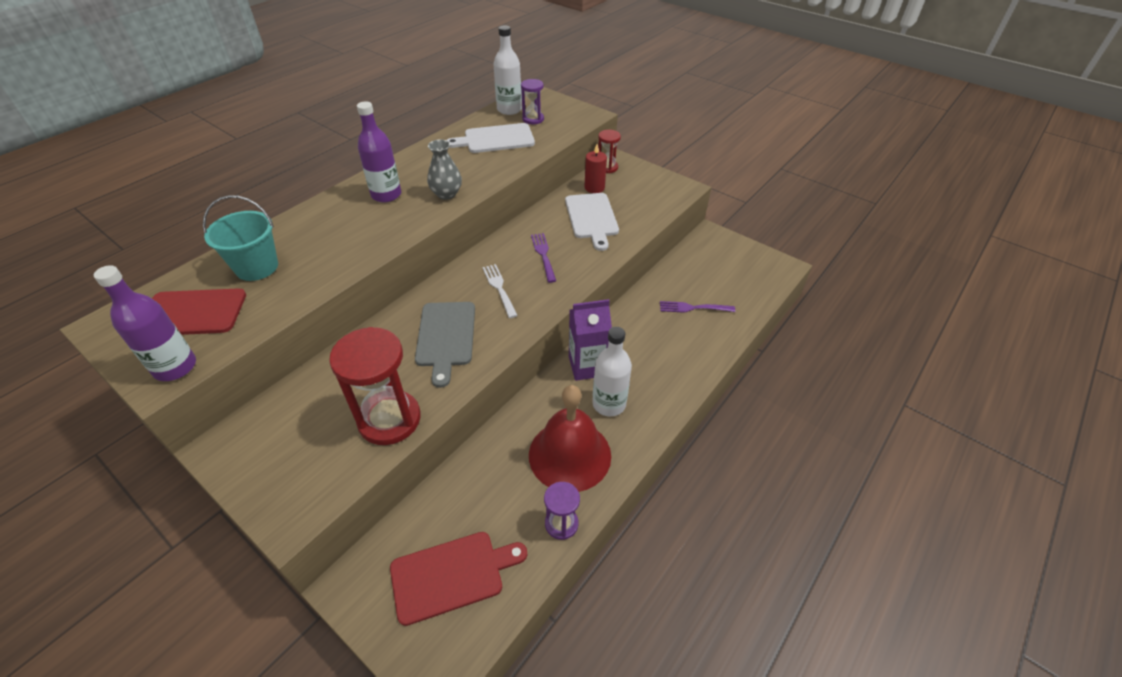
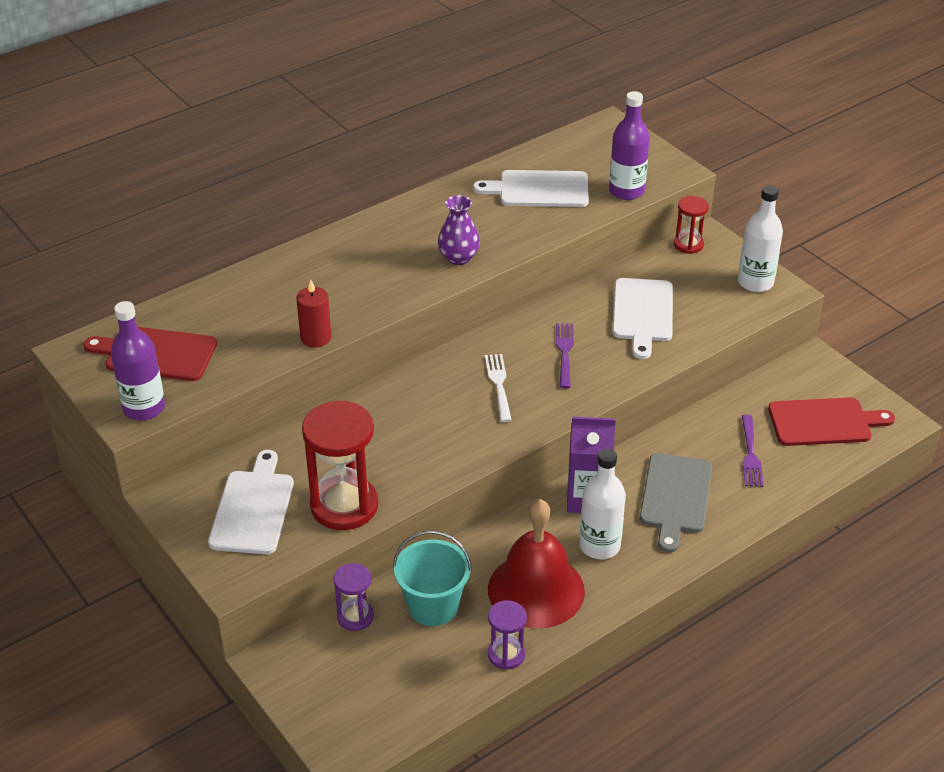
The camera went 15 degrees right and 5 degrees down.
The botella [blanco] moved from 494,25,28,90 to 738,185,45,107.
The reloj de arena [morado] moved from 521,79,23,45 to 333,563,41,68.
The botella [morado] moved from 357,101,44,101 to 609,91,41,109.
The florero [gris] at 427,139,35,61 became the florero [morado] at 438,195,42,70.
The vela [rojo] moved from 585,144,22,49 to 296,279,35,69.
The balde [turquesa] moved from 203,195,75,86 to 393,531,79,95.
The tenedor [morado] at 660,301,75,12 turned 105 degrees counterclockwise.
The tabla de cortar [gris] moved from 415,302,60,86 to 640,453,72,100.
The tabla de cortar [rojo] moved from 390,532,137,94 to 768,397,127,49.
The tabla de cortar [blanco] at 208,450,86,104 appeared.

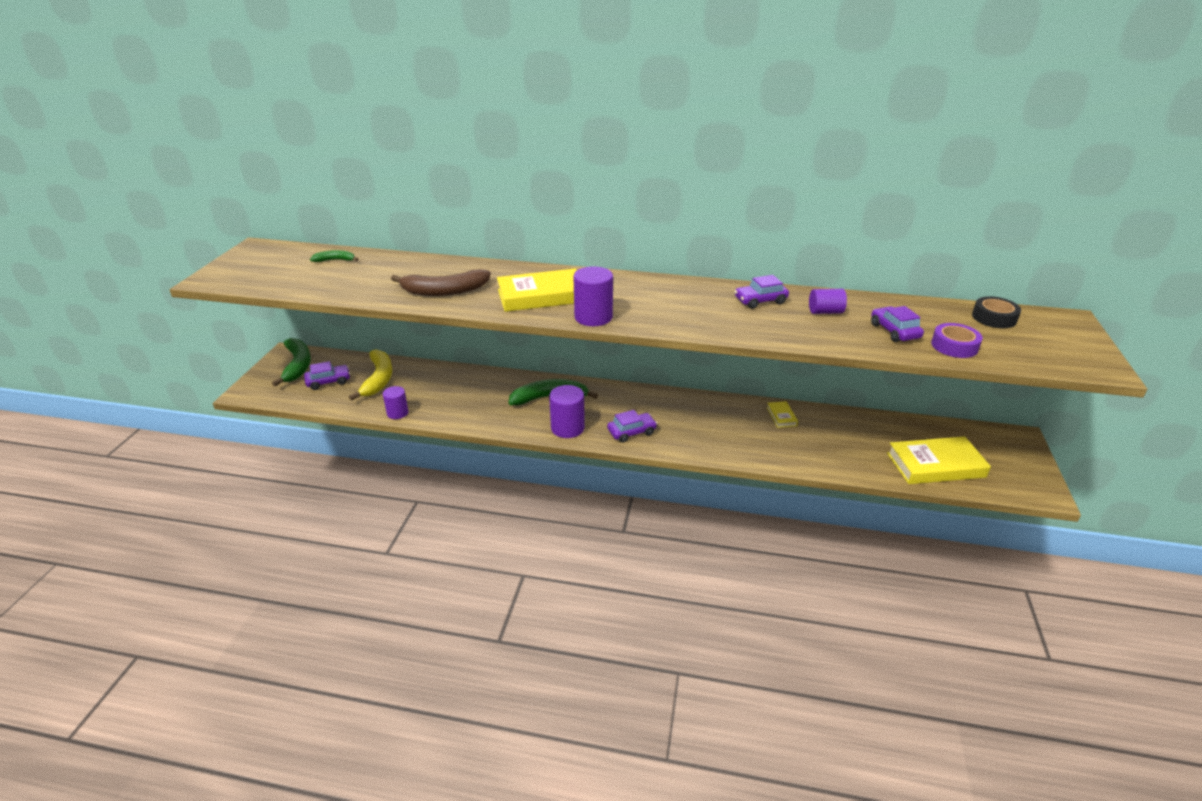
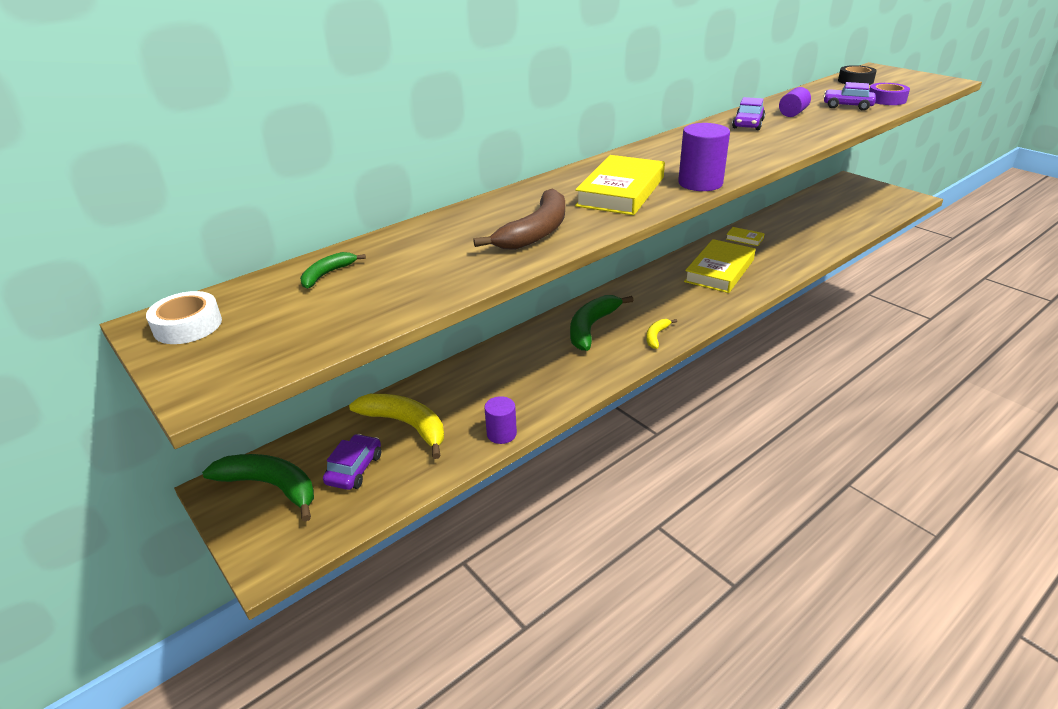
The camera went 50 degrees left and 0 degrees up.
The cilindro [morado] at 549,385,36,53 was replaced by the plátano [amarillo] at 646,319,31,30.
The coche [morado] at 607,410,50,33 disappeared.
The libro [amarillo] moved from 887,436,104,48 to 684,239,72,54.
The cinta adhesiva [blanco] at 146,291,76,53 appeared.

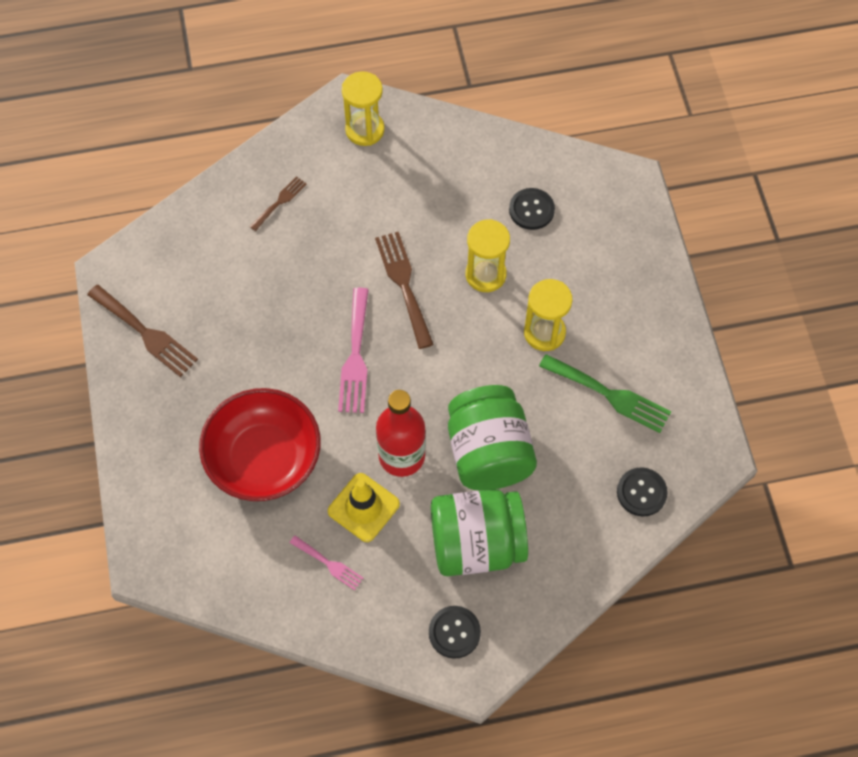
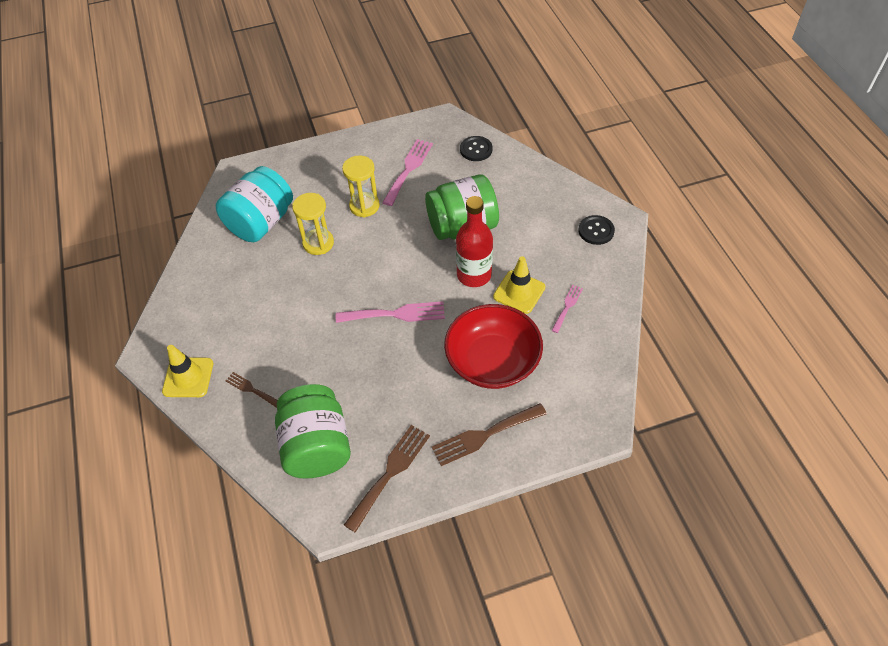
The camera went 95 degrees left and 10 degrees down.
The reloj de arena [amarillo] at 342,71,42,75 disappeared.
The botón [negro] at 509,188,46,42 was replaced by the tarro [turquesa] at 216,166,77,76.
The tenedor [marrón] moved from 375,232,59,117 to 432,403,115,63.
The tenedor [verde] at 539,354,132,79 became the tenedor [rosa] at 382,139,51,67.
The tarro [verde] moved from 431,489,97,87 to 275,384,76,95.
The cono de tráfico [amarillo] at 162,345,51,52 appeared.

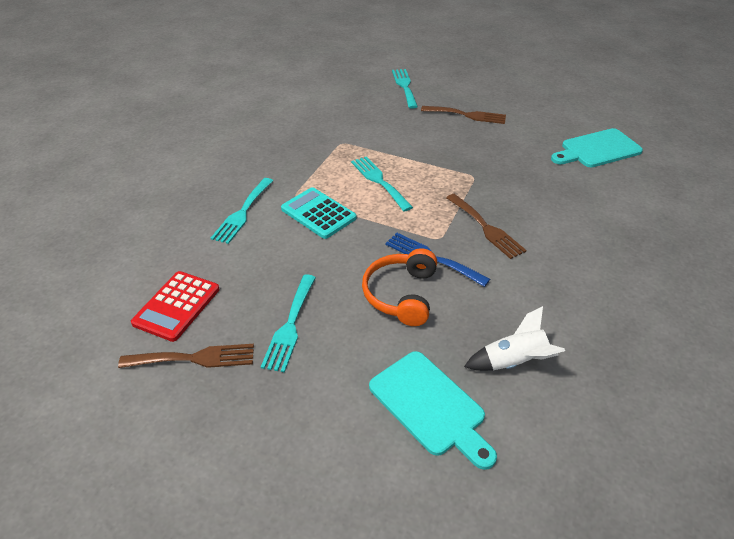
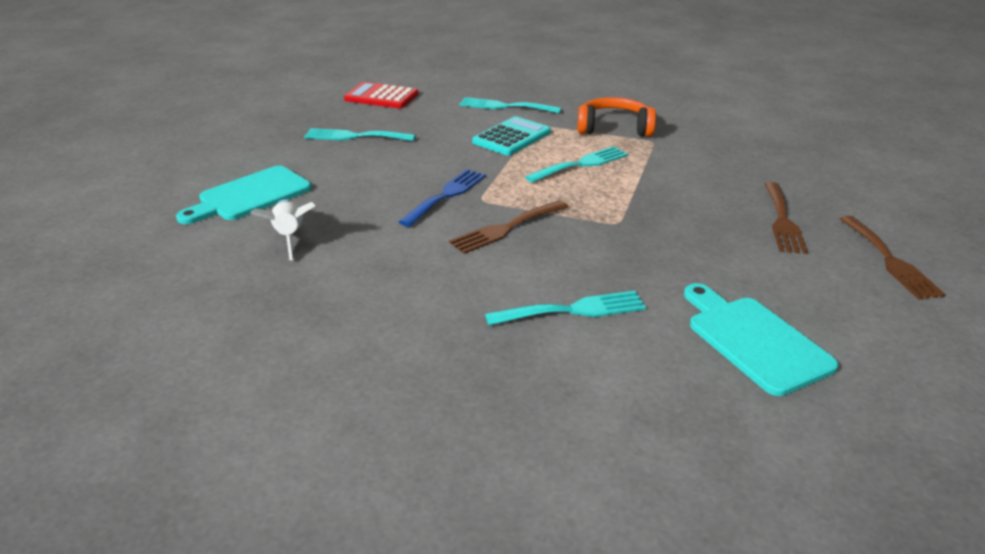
The camera went 85 degrees right and 10 degrees down.
The tenedor [turquesa] moved from 392,69,26,40 to 485,291,161,35.
The auriculares [naranja] moved from 362,248,75,78 to 577,97,79,40.
The tenedor [marrón] moved from 118,344,136,24 to 840,216,106,84.

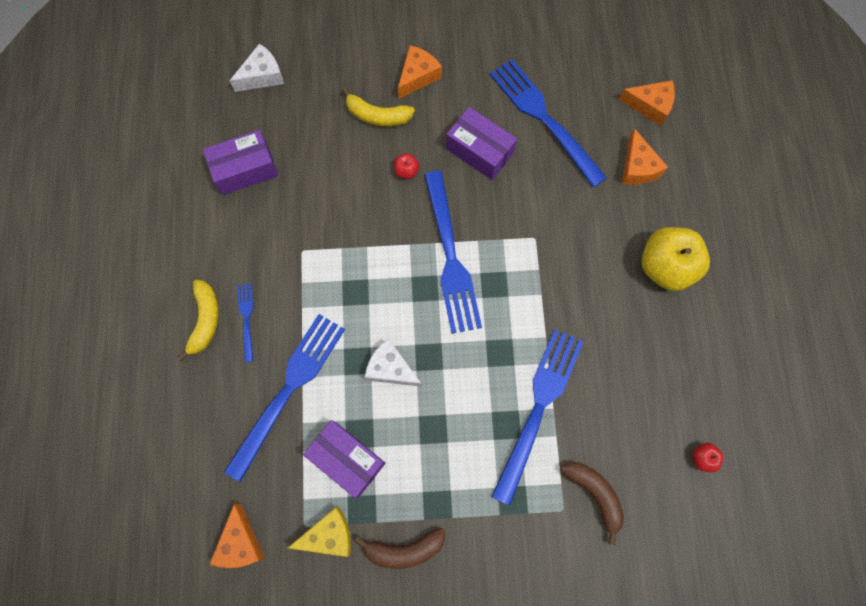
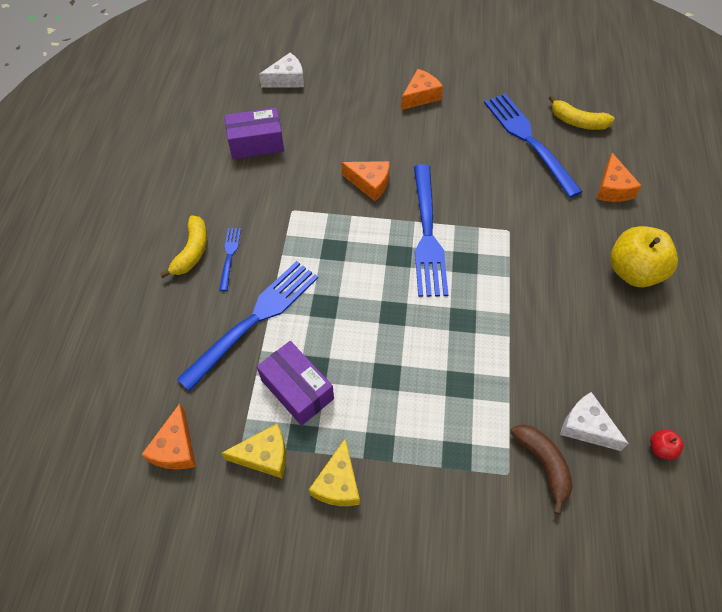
The camera went 10 degrees right and 15 degrees down.
The queso [naranja] moved from 619,80,56,46 to 341,161,49,40.
The plátano [amarillo] moved from 342,87,73,40 to 549,95,66,35.
The caja [morado] at 446,107,71,73 disappeared.
The manzana [rojo] at 394,153,25,26 disappeared.
The tenedor [azul] at 491,329,93,177 disappeared.
The queso [blanco] moved from 365,338,57,49 to 560,392,69,59.
The plátano [marrón] at 354,528,91,41 was replaced by the queso [amarillo] at 309,438,51,68.

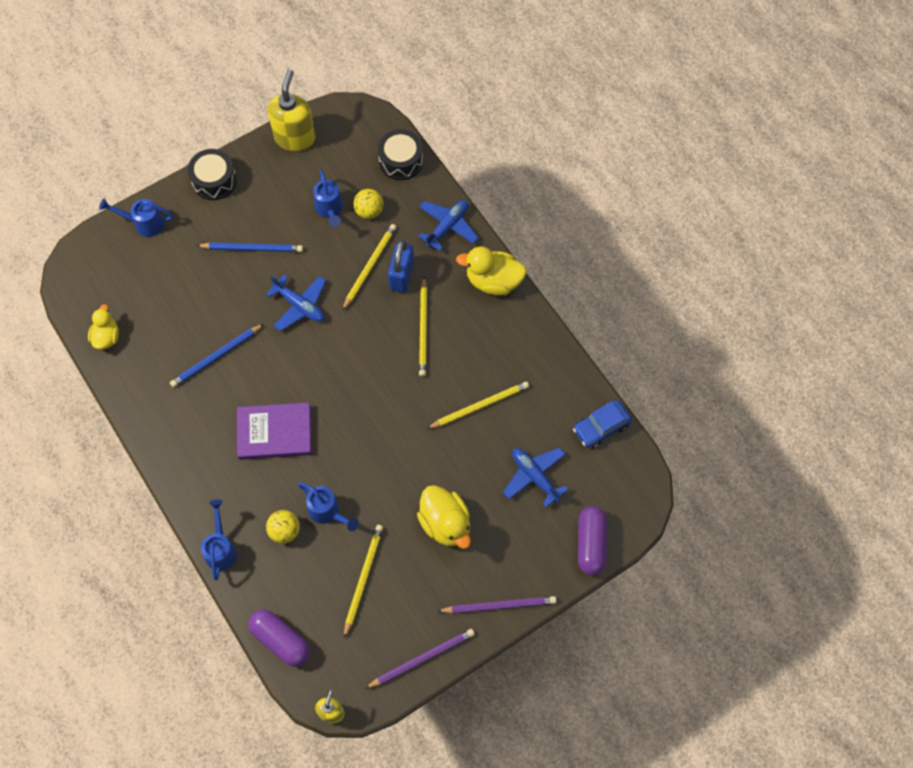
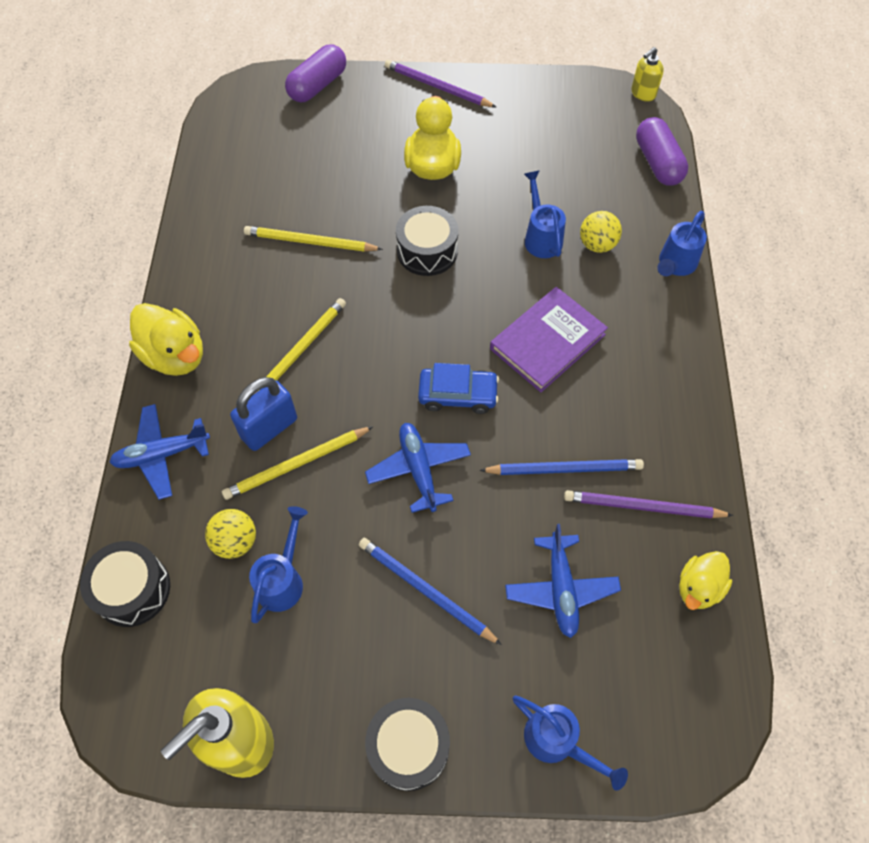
The camera went 145 degrees left and 5 degrees down.
The coche [azul] moved from 573,400,59,49 to 418,363,81,51.
The libro [morado] at 237,402,75,58 turned 75 degrees counterclockwise.
The avión [azul] moved from 503,447,66,60 to 505,524,116,114.
The lápiz [amarillo] at 344,525,39,113 disappeared.
The lápiz [morado] moved from 365,629,110,60 to 564,490,170,28.
The tambor [negro] at 396,206,62,70 appeared.

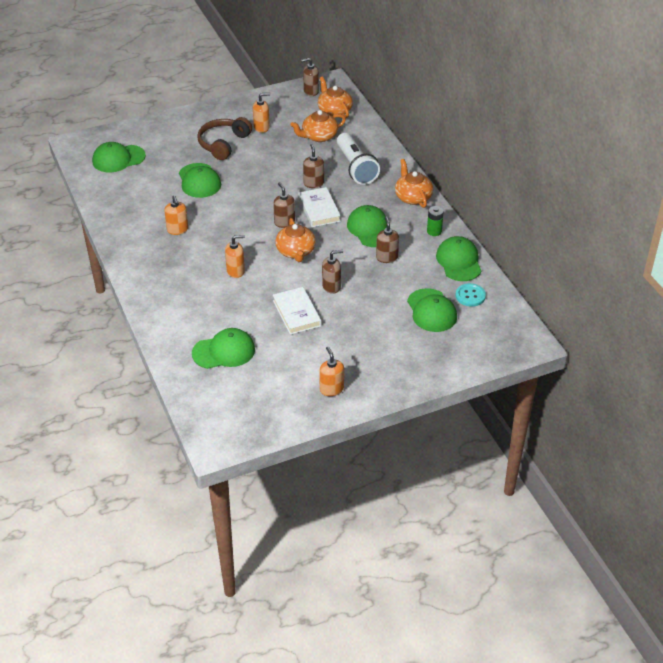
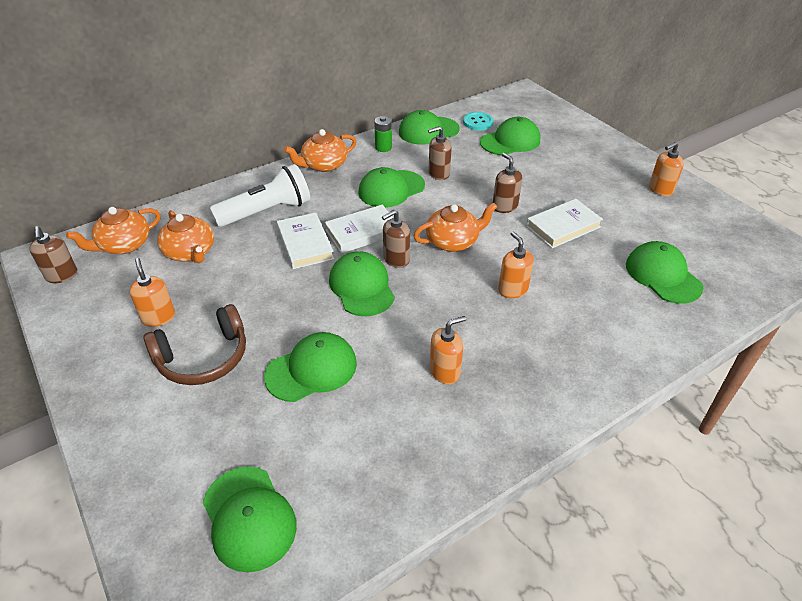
The camera went 100 degrees left and 0 degrees up.
The auriculares [marrón] at 197,117,55,43 turned 45 degrees counterclockwise.
The dispensador de jabón [marrón] at 303,144,21,44 was replaced by the libro [blanco] at 277,213,57,56.
The gorra [verde] at 329,251,66,65 appeared.

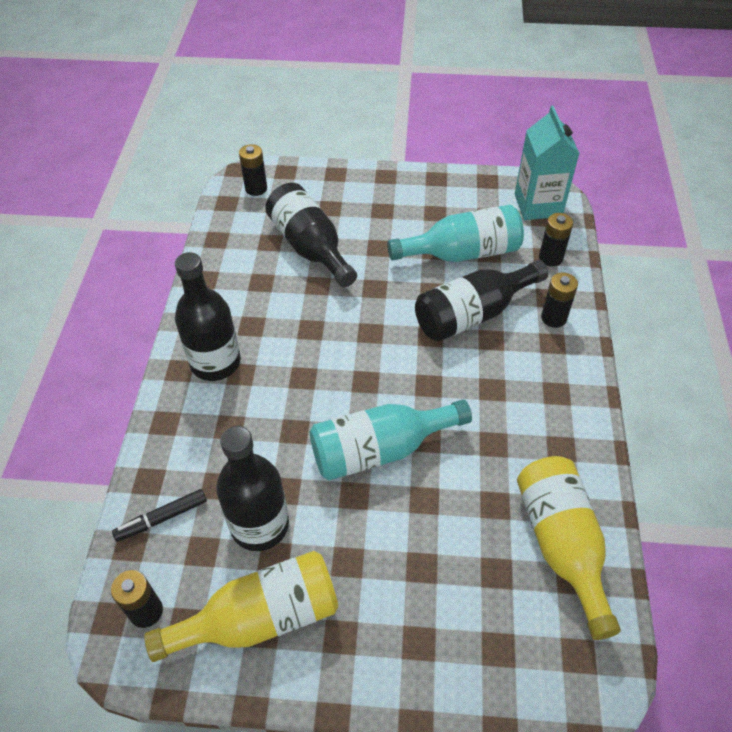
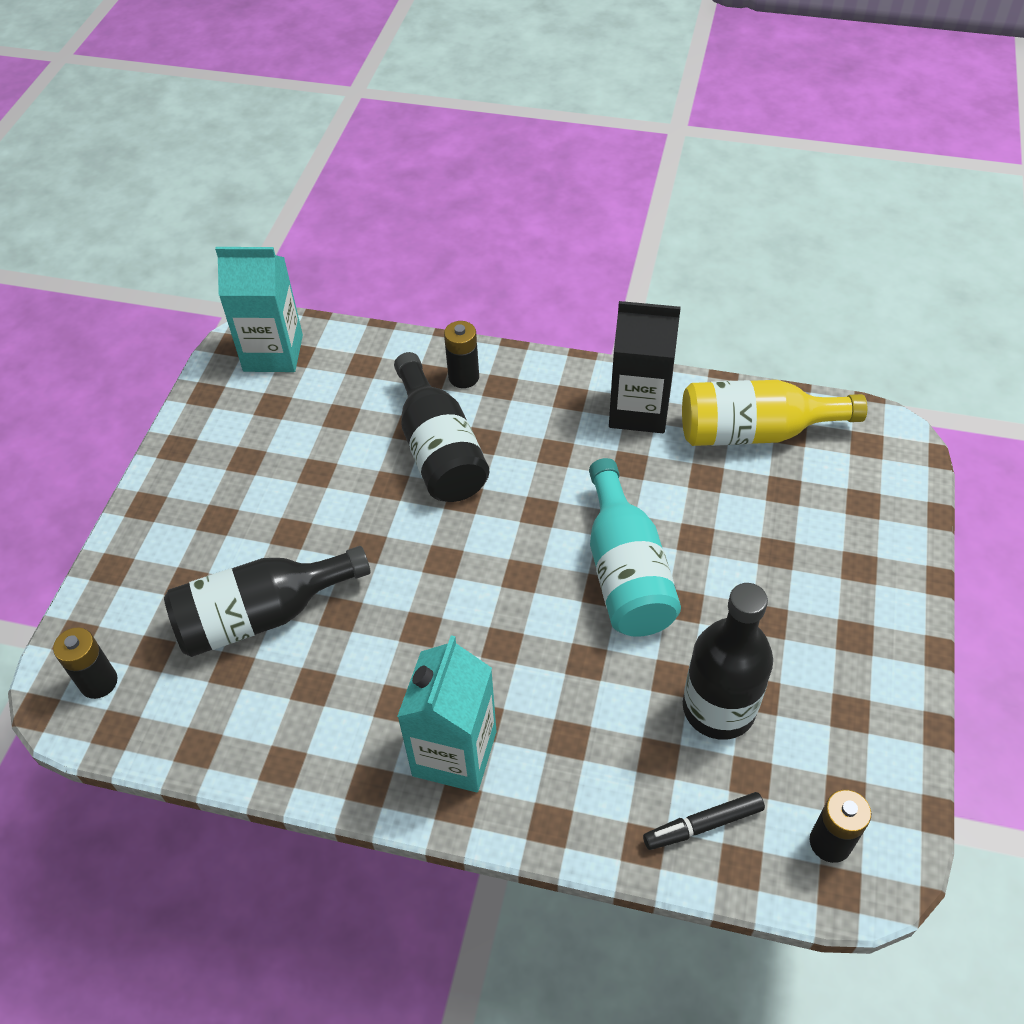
The camera went 80 degrees left and 0 degrees up.
The botella [turquesa] at 387,205,137,57 disappeared.
The pila [negro] at 539,213,34,53 disappeared.
The botella [negro] at 175,252,66,129 was replaced by the cartón de leche [turquesa] at 397,635,100,157.
The rotulador [negro] at 112,489,95,52 turned 90 degrees clockwise.
The botella [amarillo] at 144,551,194,111 disappeared.
The cartón de leche [negro] at 609,301,72,132 appeared.

